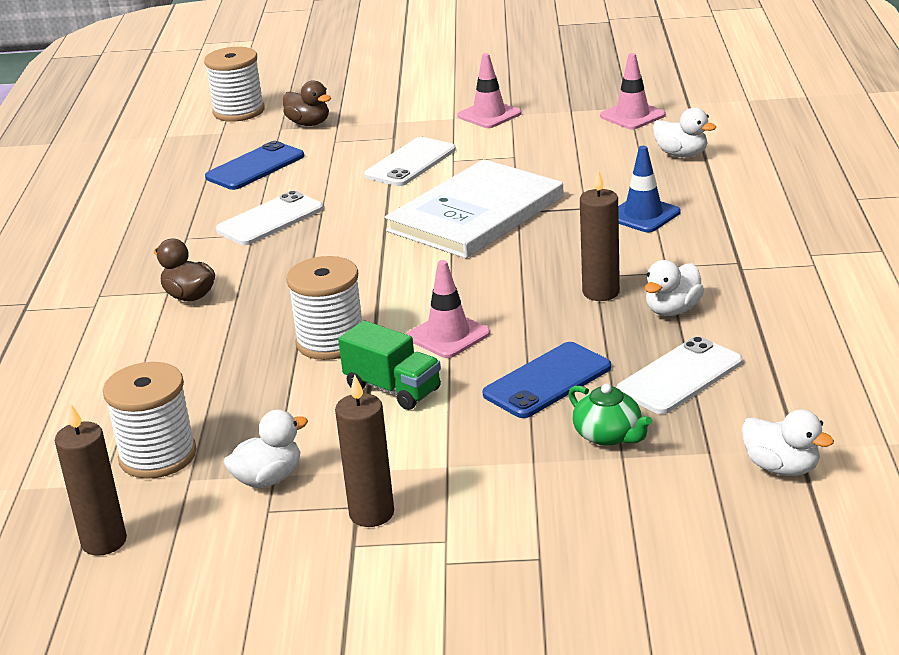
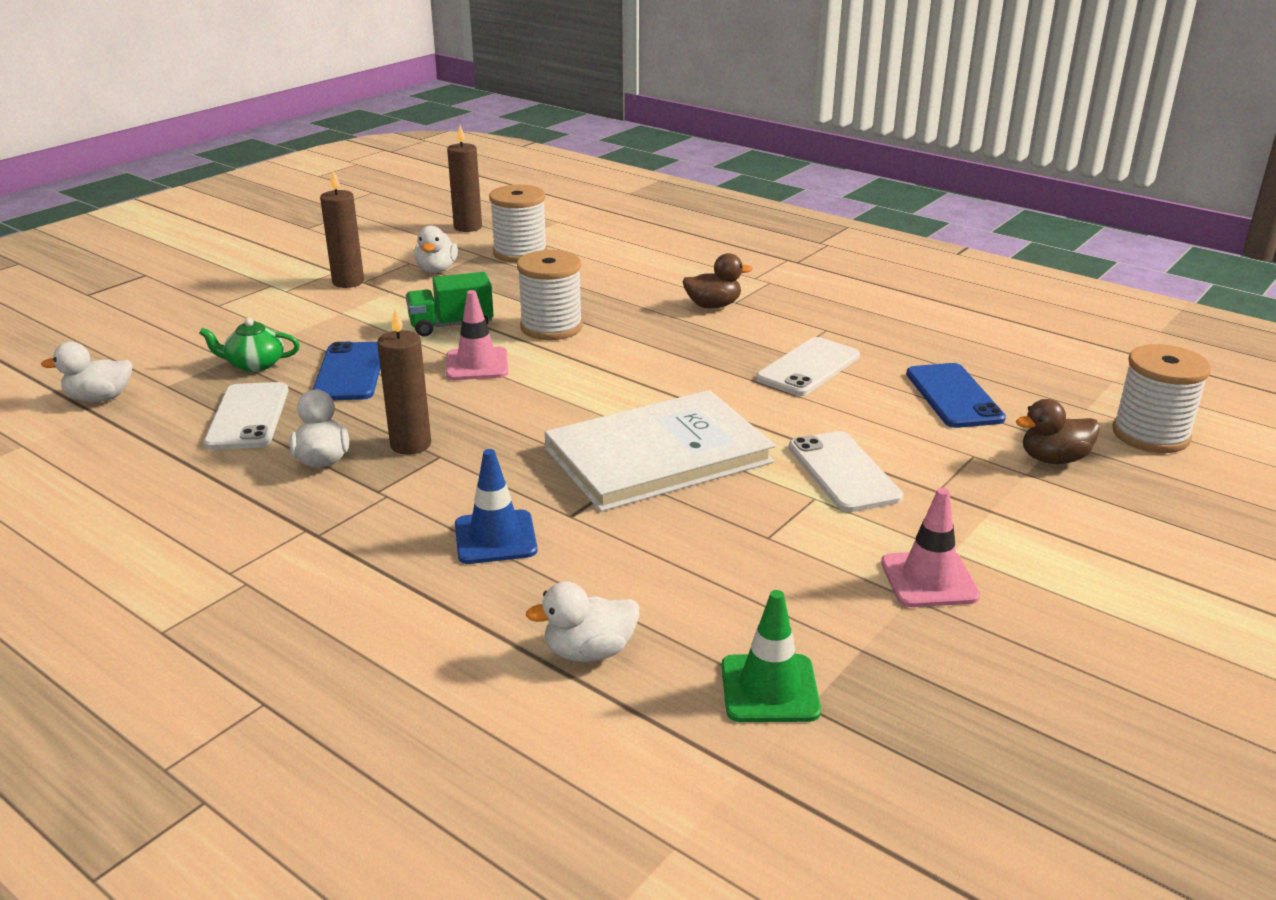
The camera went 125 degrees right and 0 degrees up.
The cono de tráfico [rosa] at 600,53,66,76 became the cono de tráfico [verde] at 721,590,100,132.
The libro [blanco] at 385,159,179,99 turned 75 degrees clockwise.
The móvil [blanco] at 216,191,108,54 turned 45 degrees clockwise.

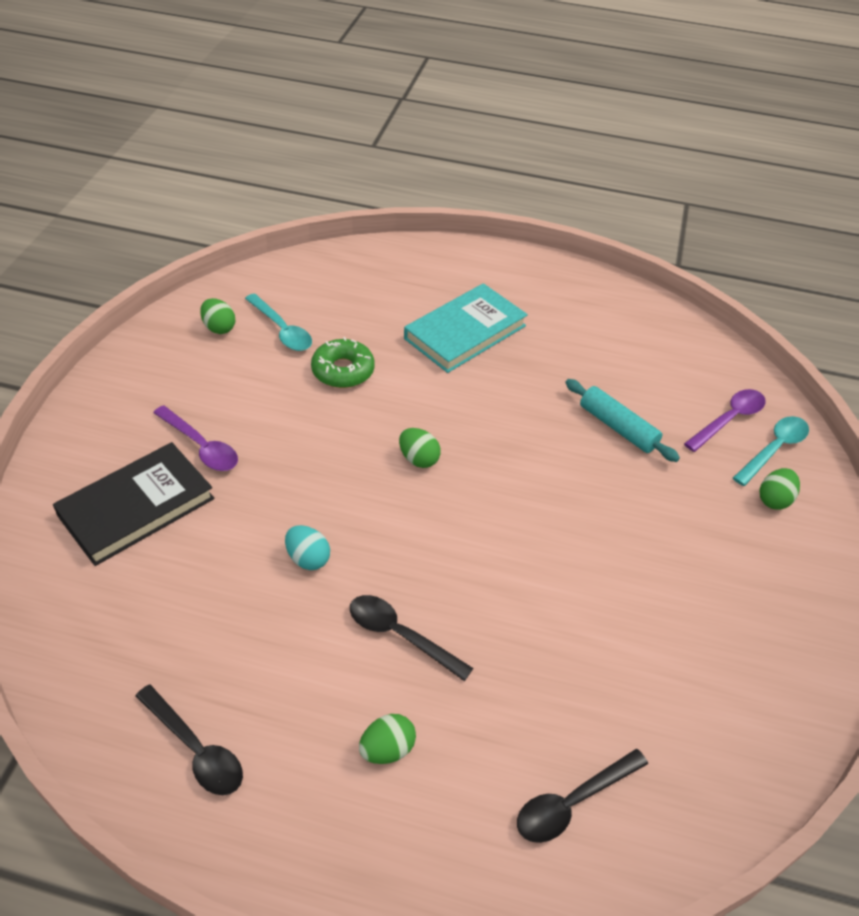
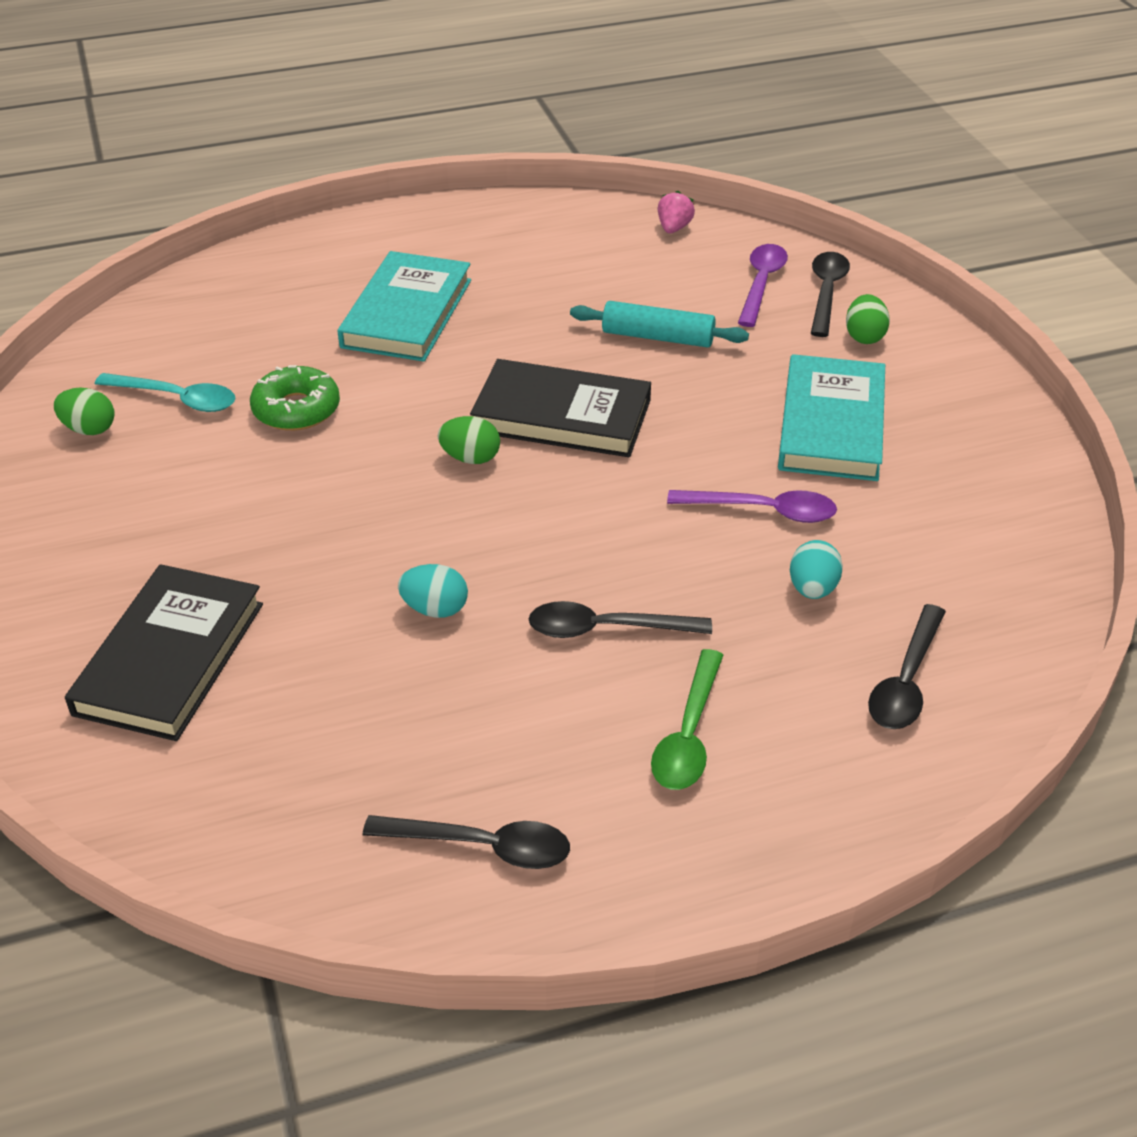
The camera went 30 degrees left and 5 degrees down.
The cuchara [morado] moved from 153,405,85,66 to 667,490,170,33.
The cuchara [turquesa] at 733,416,76,70 became the cuchara [negro] at 811,252,39,85.
The huevo [verde] at 359,714,57,50 was replaced by the cuchara [verde] at 651,649,72,141.
The fresa [rosa] at 658,191,37,42 appeared.
The libro [turquesa] at 778,354,107,127 appeared.
The libro [negro] at 470,359,181,98 appeared.
The huevo [turquesa] at 790,540,53,59 appeared.

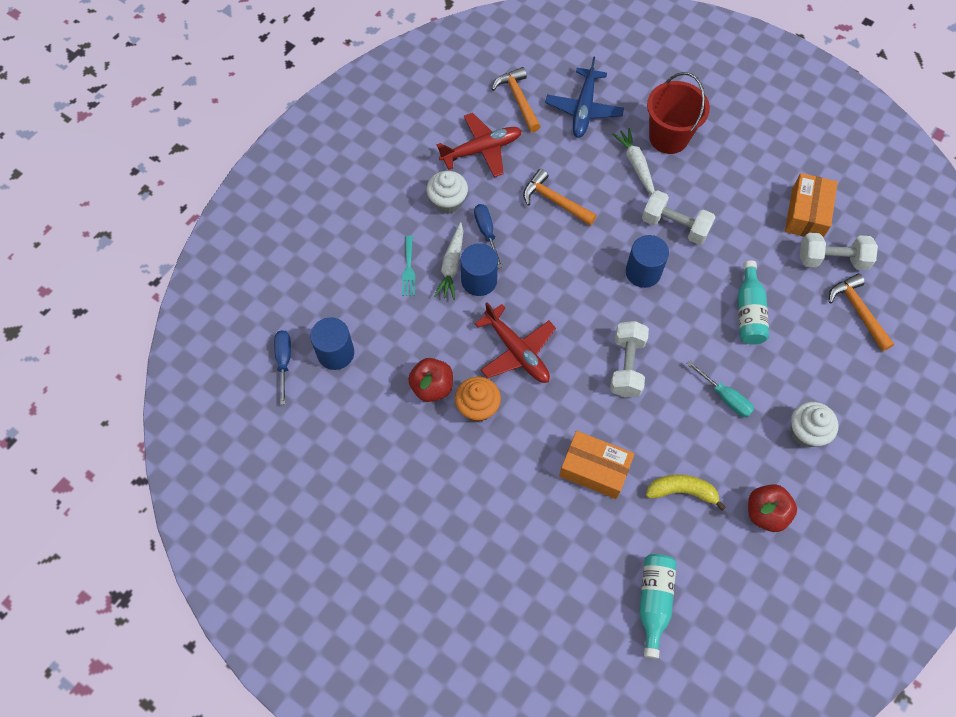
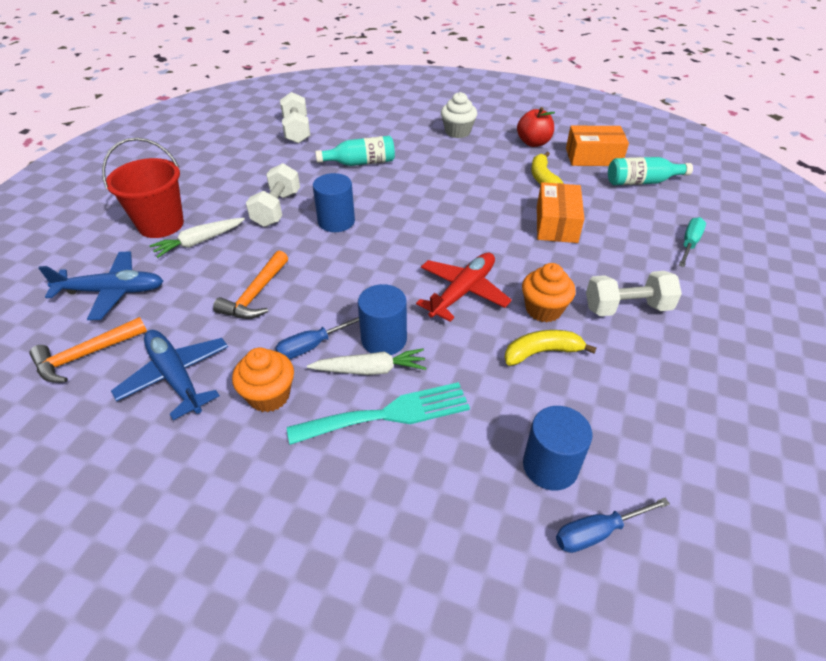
The camera went 105 degrees left and 20 degrees down.
The avión [rojo] at 437,113,85,64 became the avión [azul] at 111,330,117,90.
The magdalena [blanco] at 427,171,41,43 became the magdalena [naranja] at 232,347,62,65.
The caja [naranja] moved from 785,173,53,65 to 566,126,63,40.
The tenedor [turquesa] at 402,236,13,60 changed to 1.88 times the size.
The martillo [naranja] at 829,274,65,77 disappeared.
The mancuerna [blanco] moved from 610,321,39,77 to 586,271,96,45.
The manzana [rojo] at 408,358,45,44 was replaced by the plátano [amarillo] at 504,330,93,36.
The destornillador [turquesa] moved from 687,361,67,56 to 679,217,27,50.

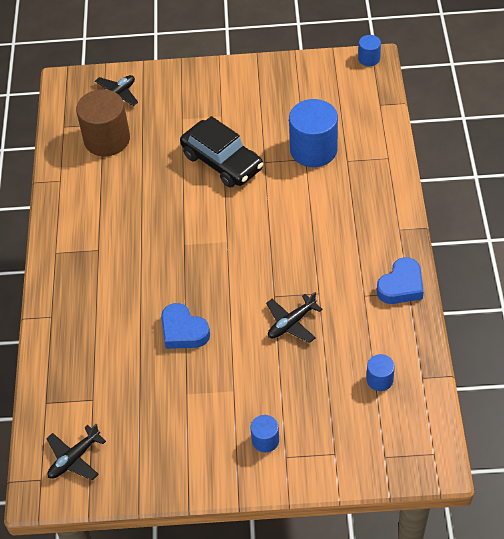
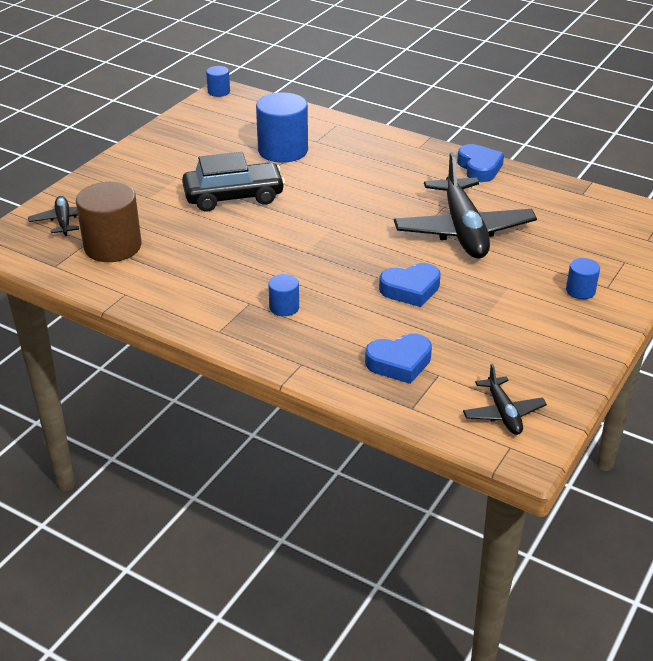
The camera went 60 degrees left and 15 degrees down.
The avión [negro] at 266,292,57,51 changed to 2.06 times the size.
The cilindro [azul] moved from 367,354,28,37 to 268,274,31,42.
The corazón [azul] at 365,333,67,51 appeared.

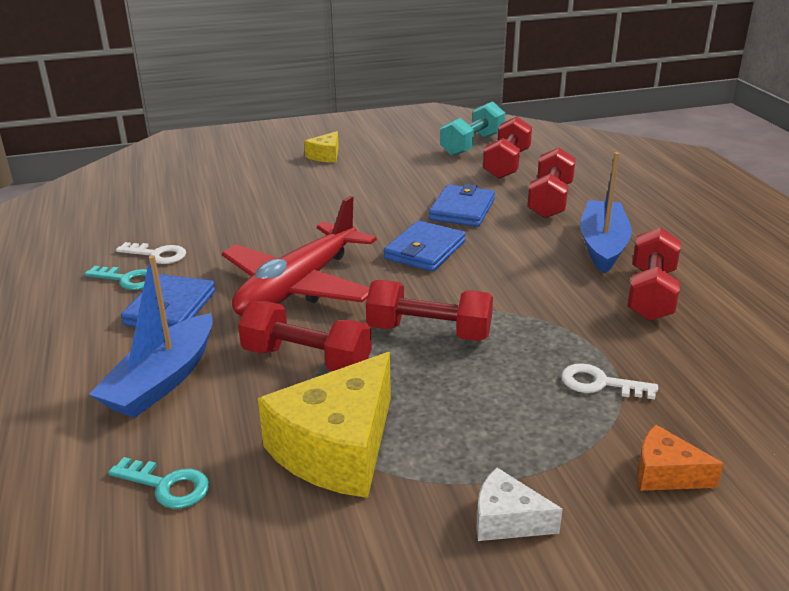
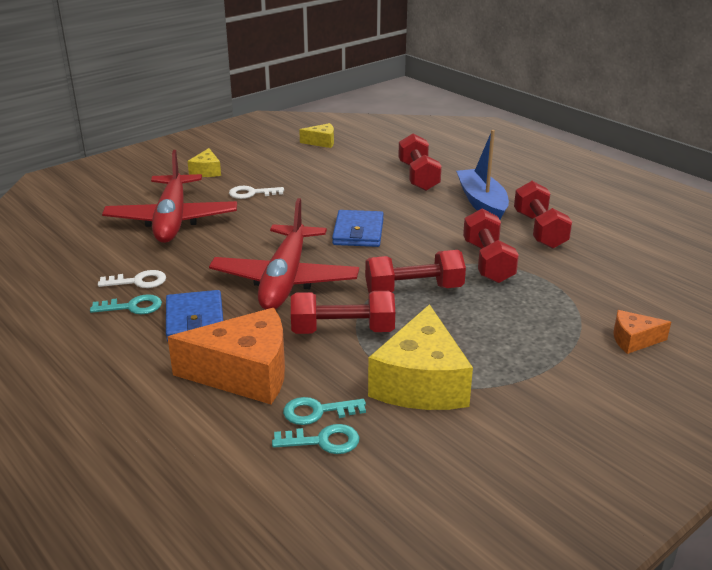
The camera went 25 degrees left and 0 degrees up.
The mancuerna [turquesa] at 440,101,65,55 was replaced by the queso [amarillo] at 299,123,35,25.
The mancuerna [rojo] moved from 483,117,49,62 to 463,209,56,74.
The cartera [azul] at 429,184,66,43 disappeared.
The barco [azul] at 89,255,124,163 was replaced by the queso [naranja] at 168,308,117,96.
The llave [blanco] moved from 561,363,97,37 to 229,186,55,13.
The queso [blanco] at 476,468,87,73 disappeared.
The avión [rojo] at 102,150,135,93 appeared.
The llave [turquesa] at 283,397,83,28 appeared.

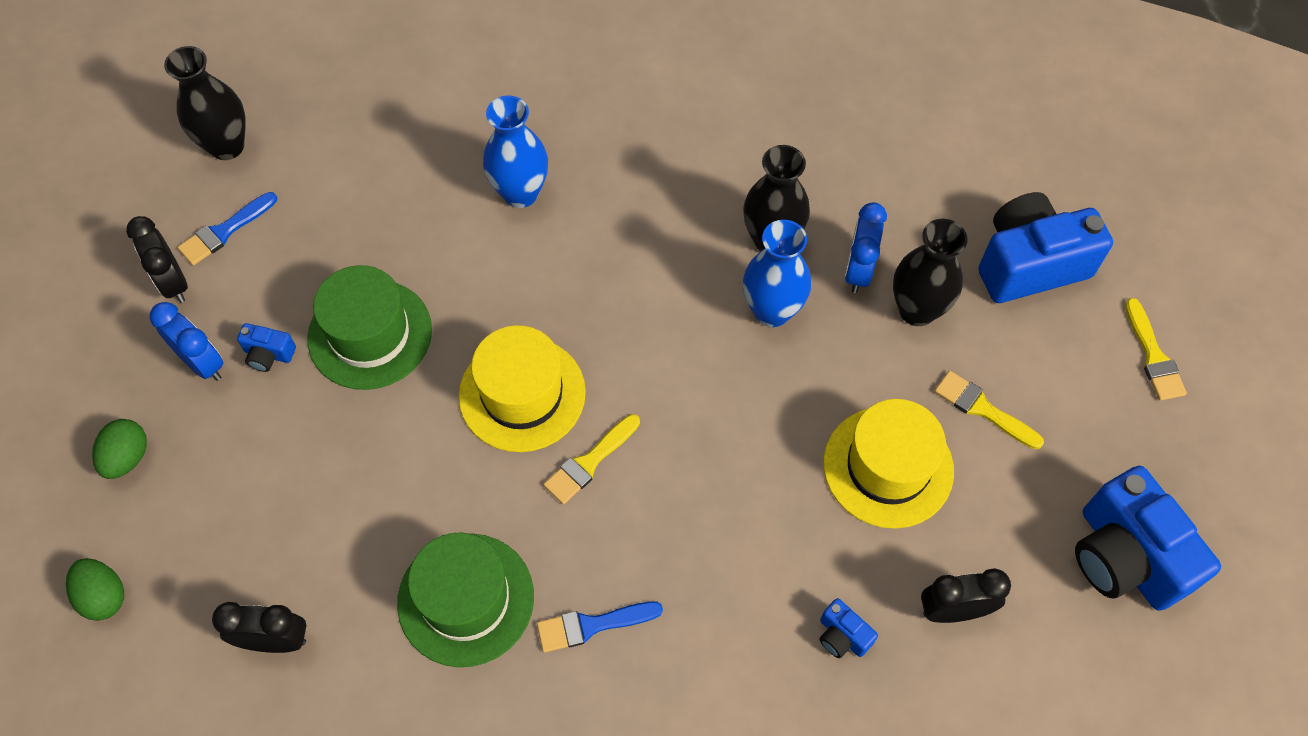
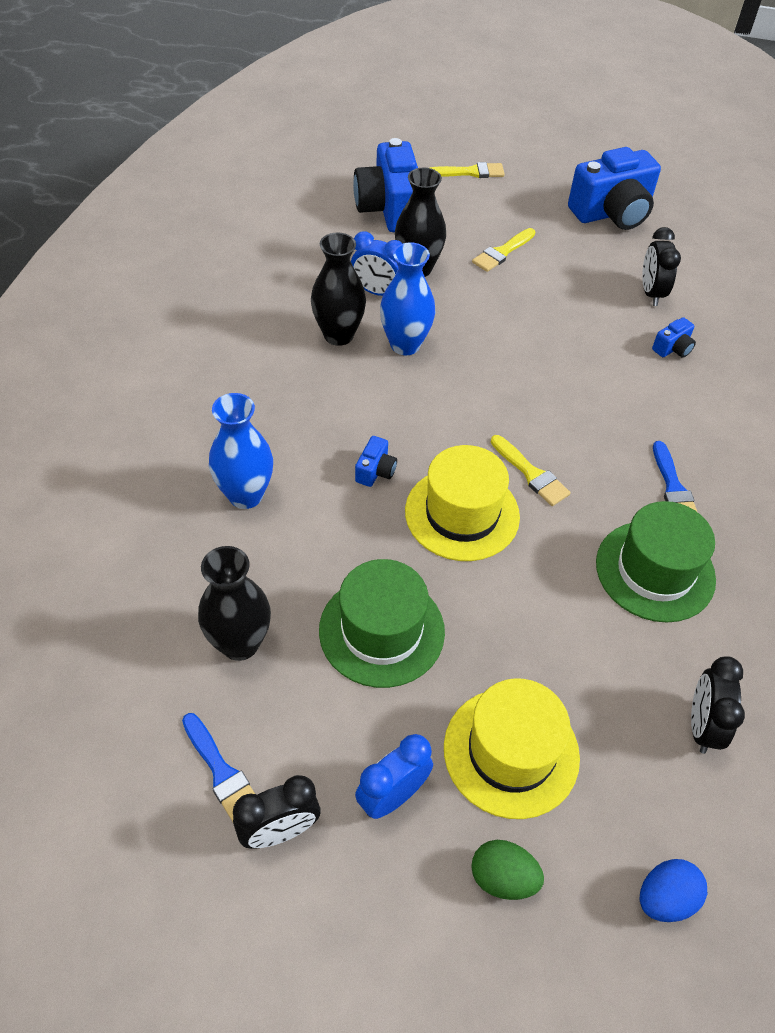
The camera went 85 degrees left and 10 degrees down.
The florero [negro] moved from 164,46,82,114 to 198,546,73,115.
The cámara [azul] moved from 237,323,59,49 to 355,436,42,51.
The sombrero [amarillo] moved from 823,399,131,130 to 444,678,136,141.
The huevo [verde] at 66,558,58,63 became the huevo [azul] at 640,859,67,63.

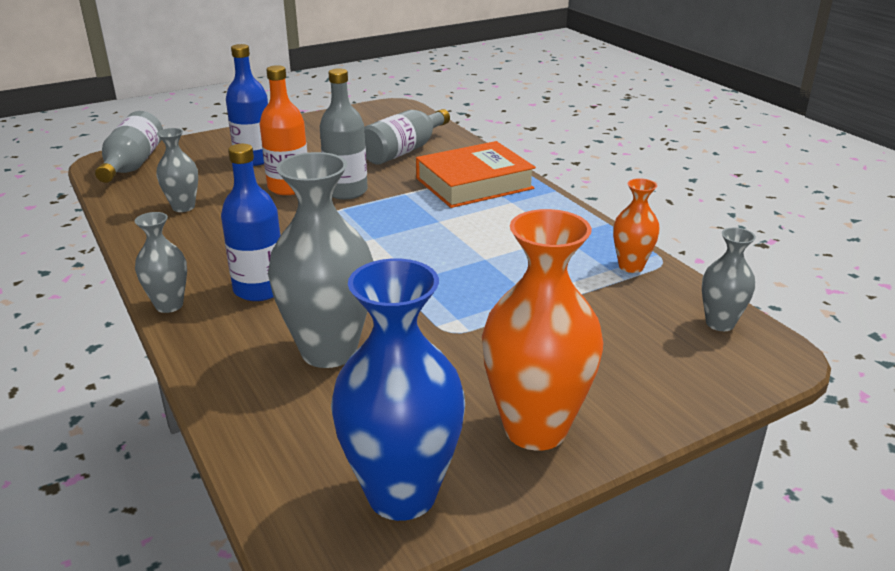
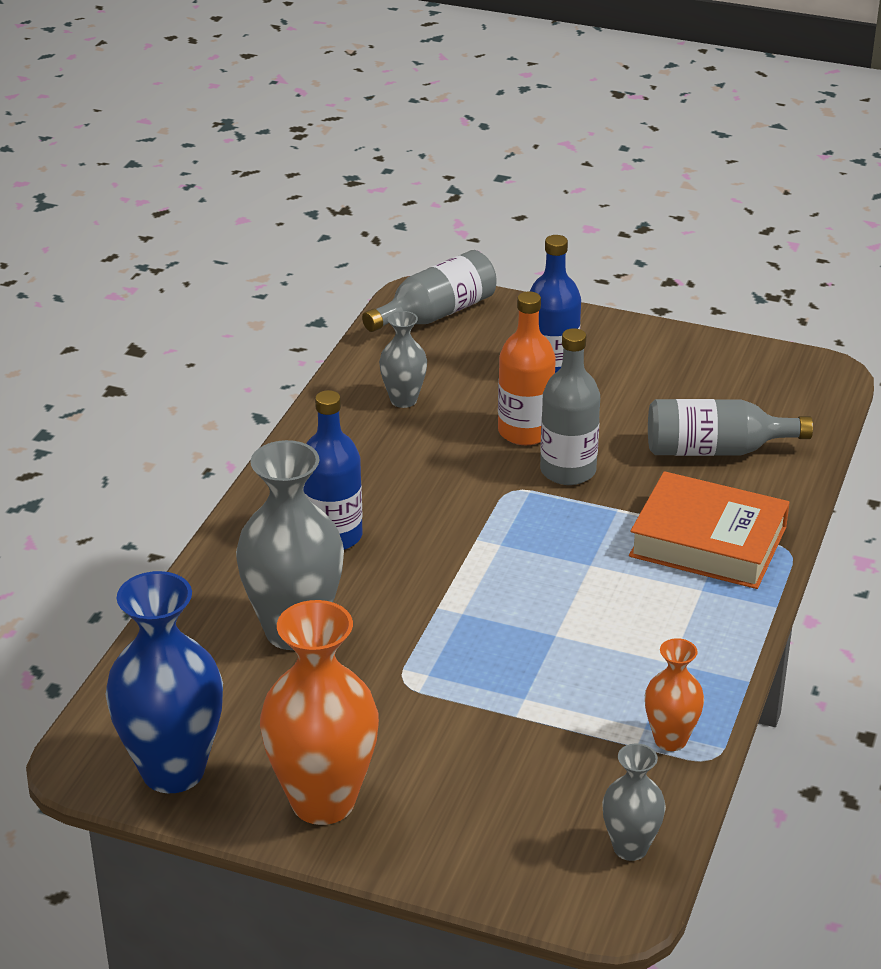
The camera went 50 degrees right and 5 degrees up.
The florero [gris] at 135,212,52,101 disappeared.

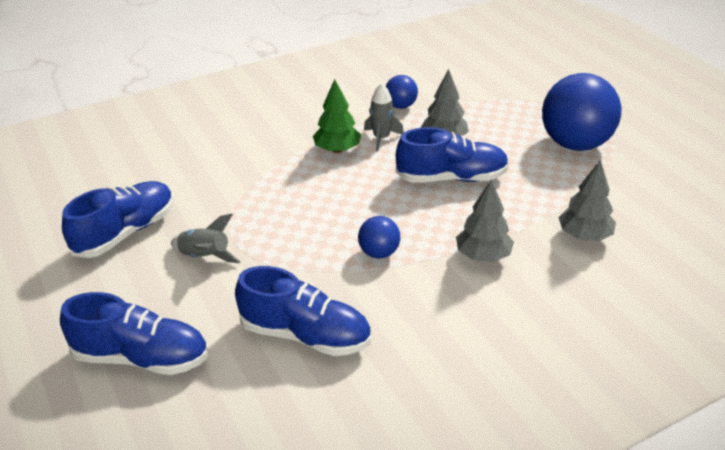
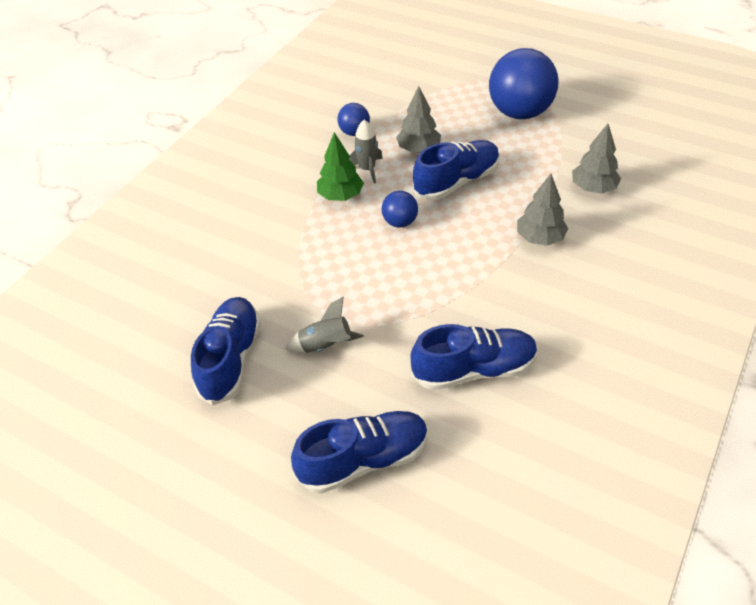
The camera went 30 degrees left and 10 degrees up.
The pelota [azul] moved from 358,216,42,42 to 382,191,36,37.

